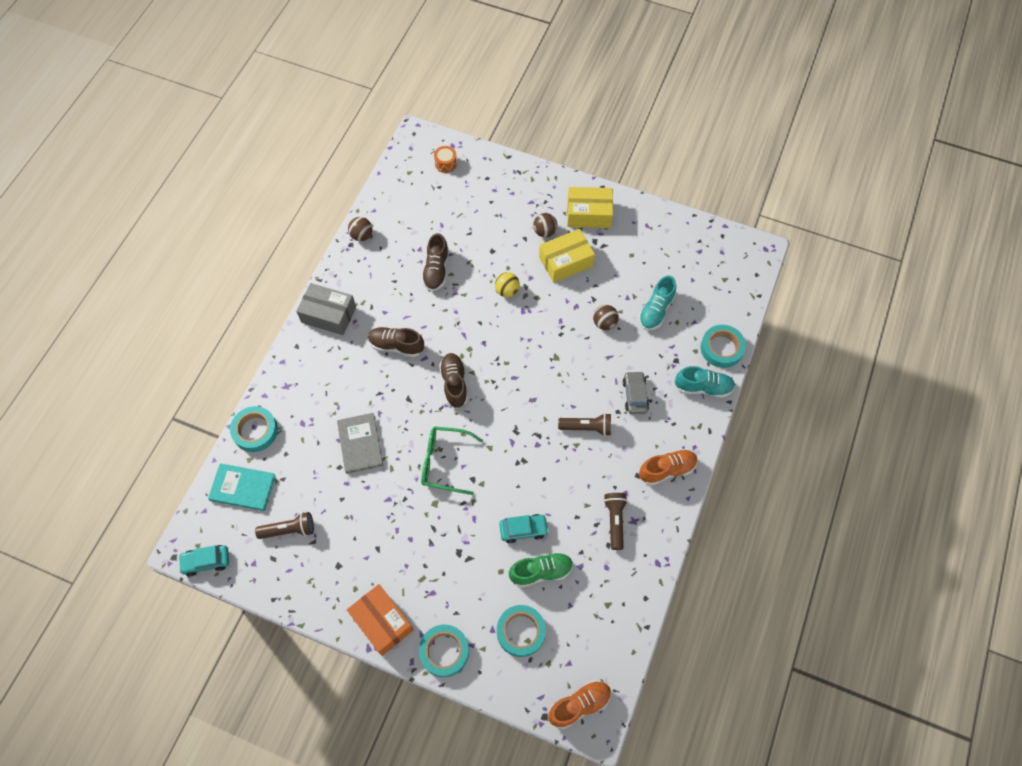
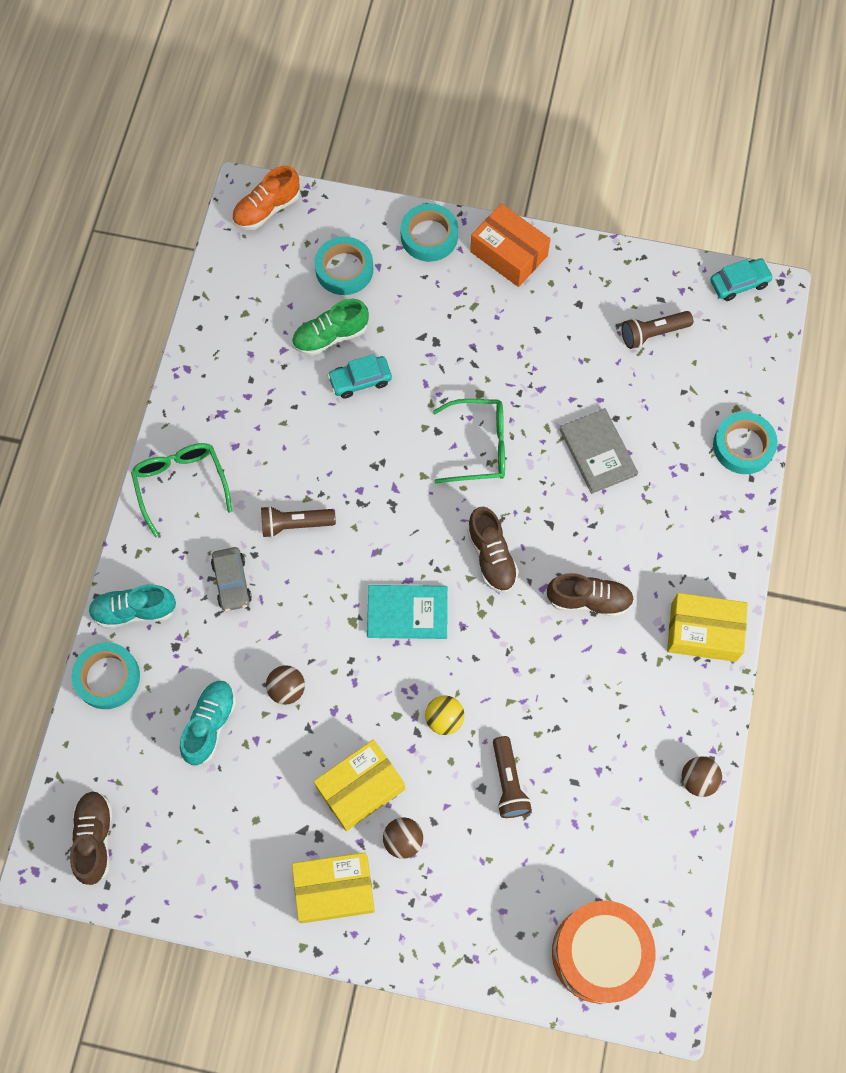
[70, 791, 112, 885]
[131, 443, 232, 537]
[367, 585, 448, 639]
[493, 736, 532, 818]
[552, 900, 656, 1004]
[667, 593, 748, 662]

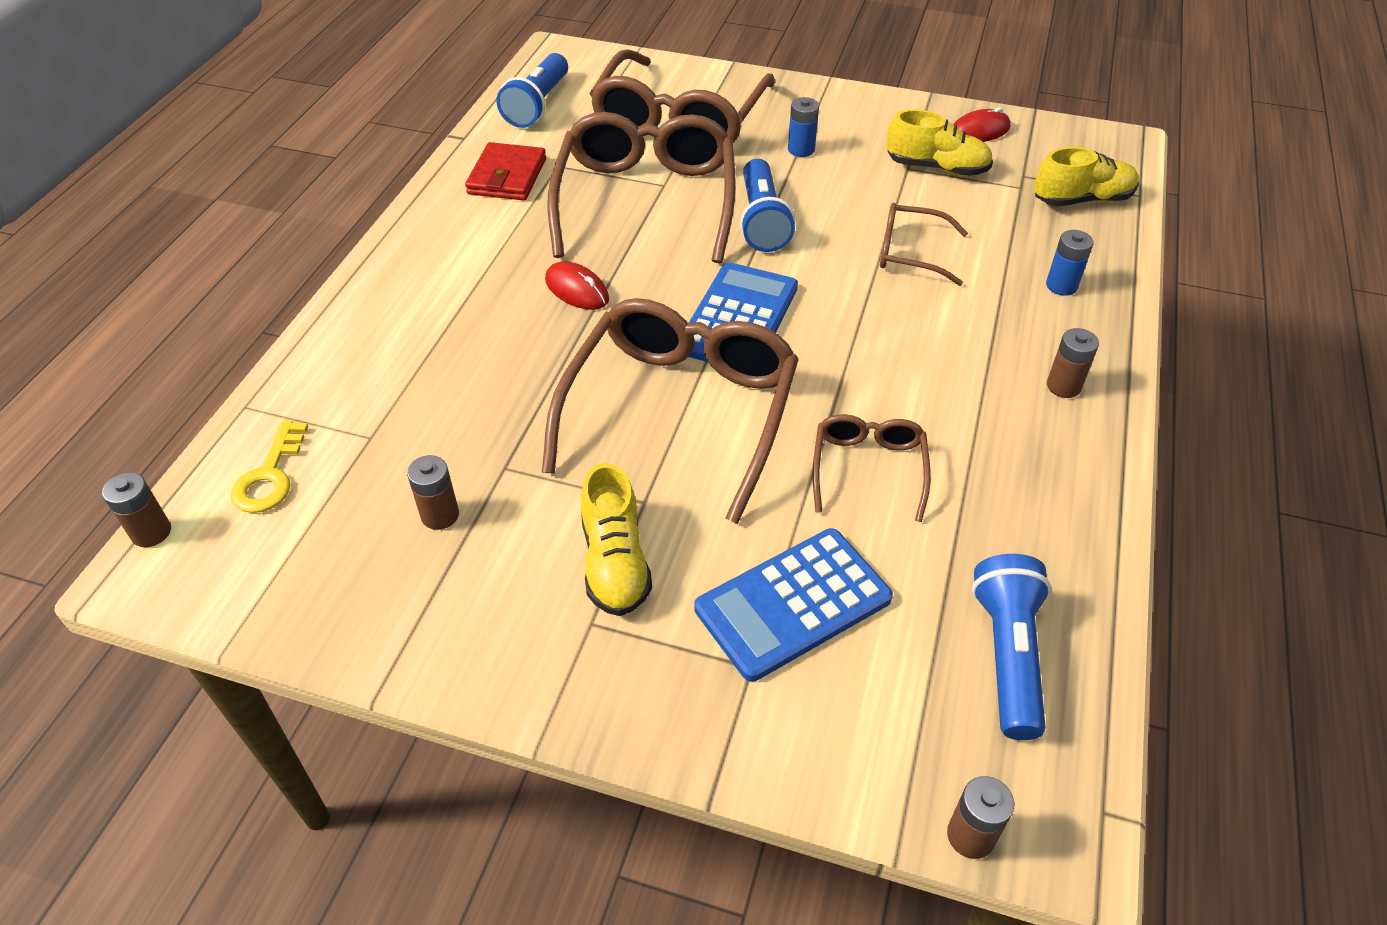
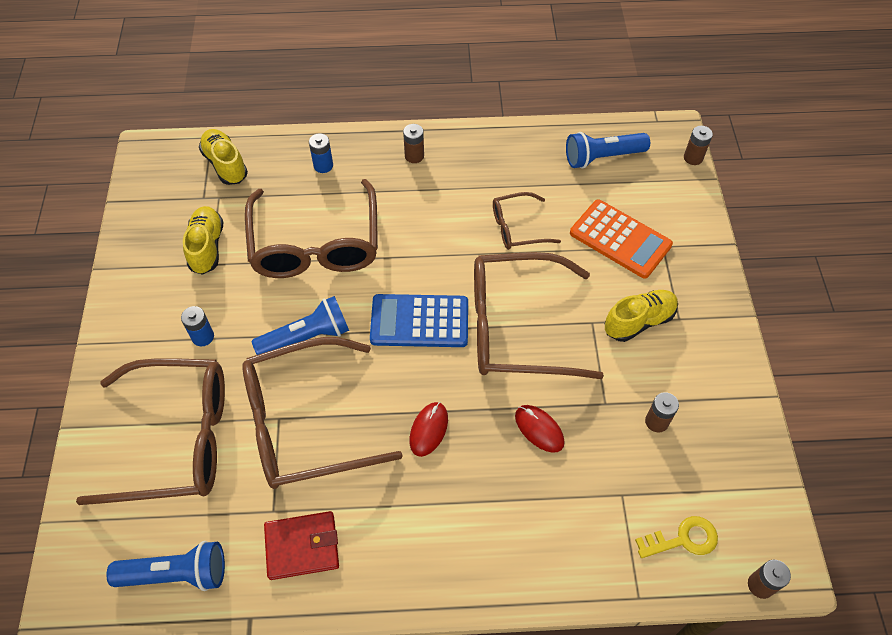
[245, 179, 378, 278]
[515, 405, 564, 453]
[570, 199, 673, 278]

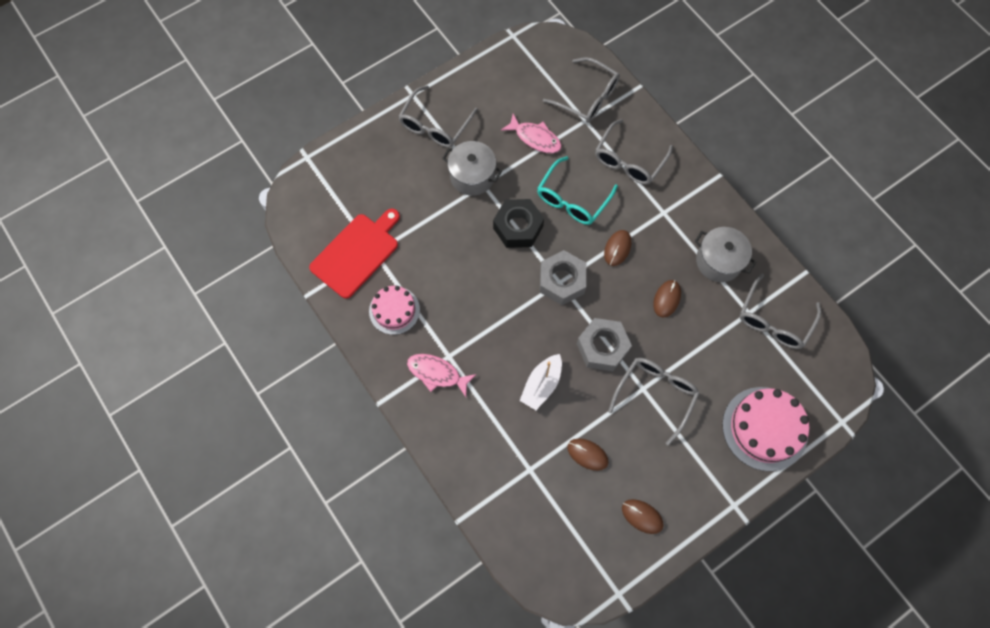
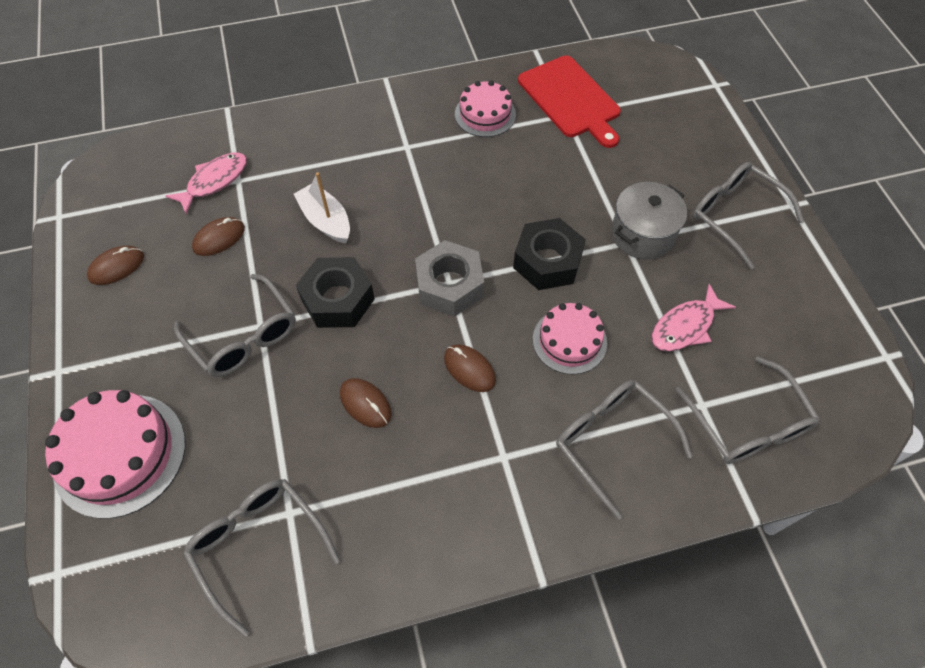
[166, 152, 247, 214]
[296, 257, 375, 328]
[533, 303, 607, 374]
[675, 357, 820, 464]
[694, 227, 756, 282] (first image)

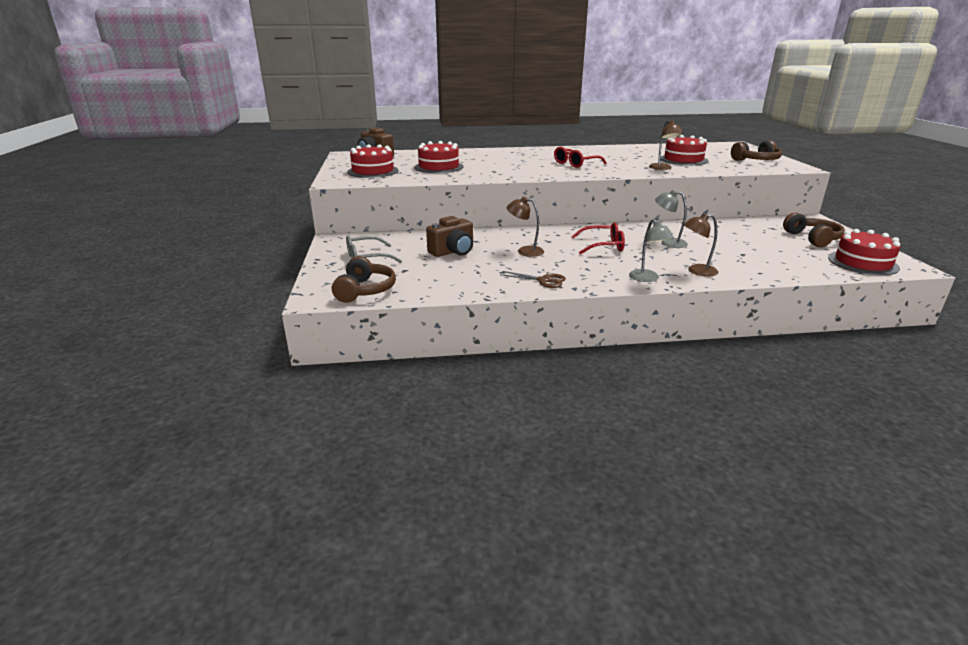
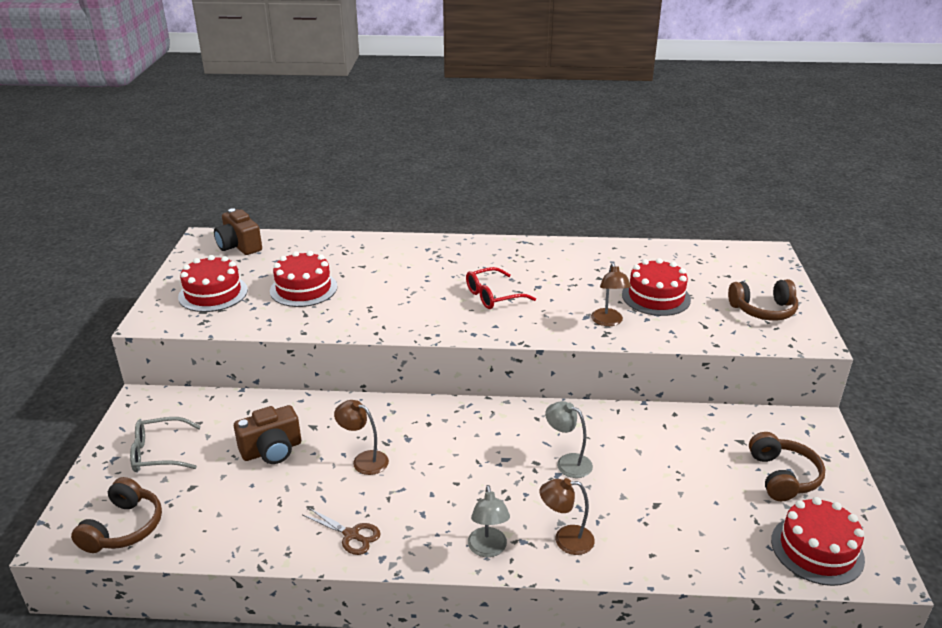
[571, 222, 625, 255] (first image)

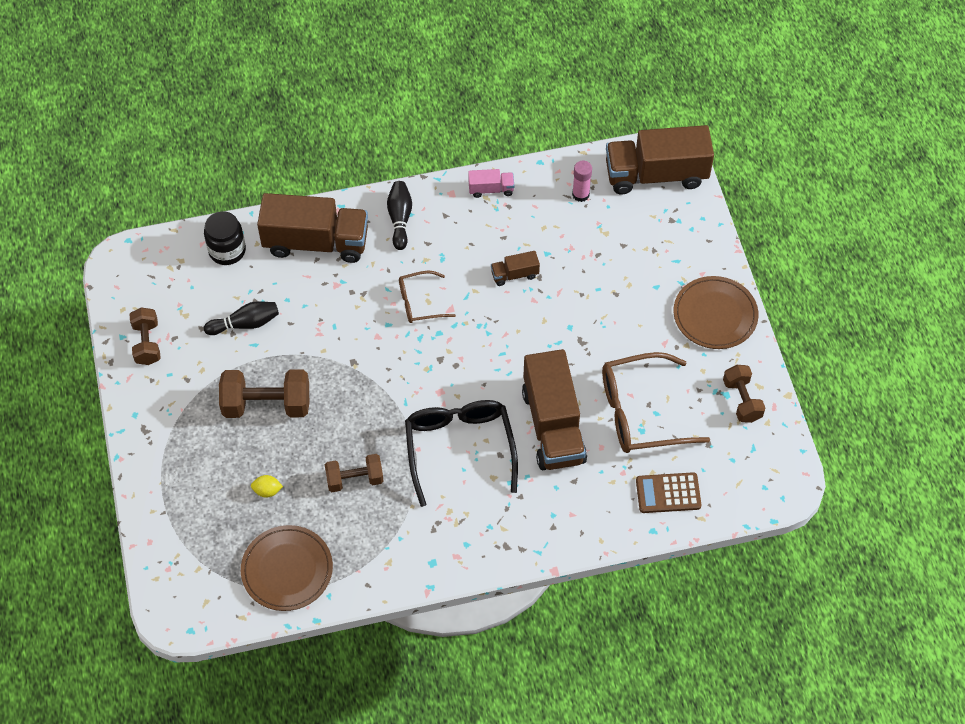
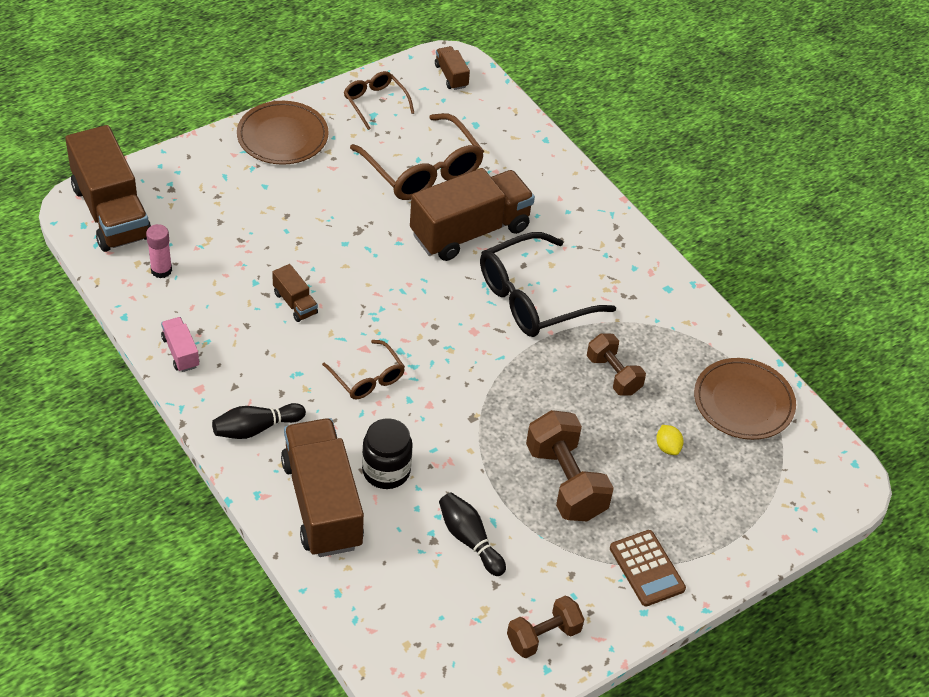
[344, 71, 414, 130]
[362, 418, 413, 489]
[435, 46, 470, 90]
[610, 530, 686, 606]

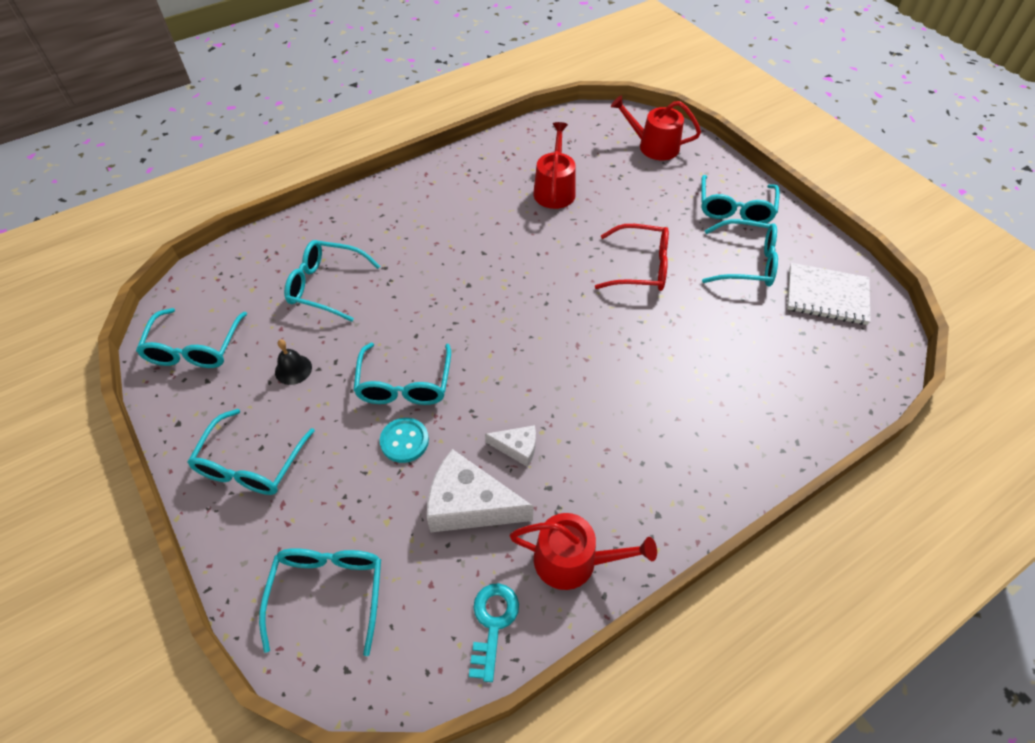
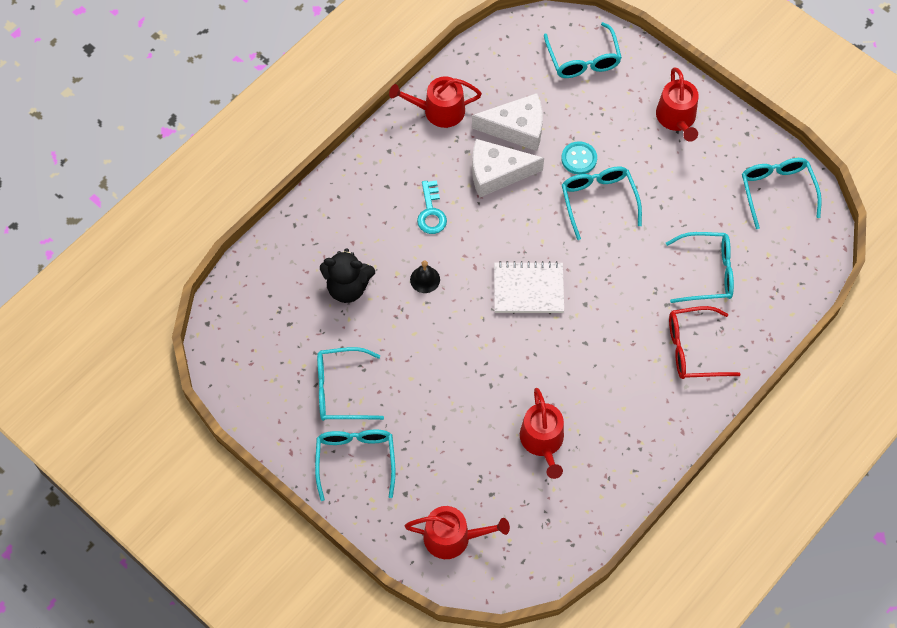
[320, 248, 375, 303]
[410, 260, 440, 293]
[417, 180, 447, 234]
[472, 139, 544, 197]
[494, 261, 564, 313]
[656, 67, 699, 142]
[669, 306, 741, 379]

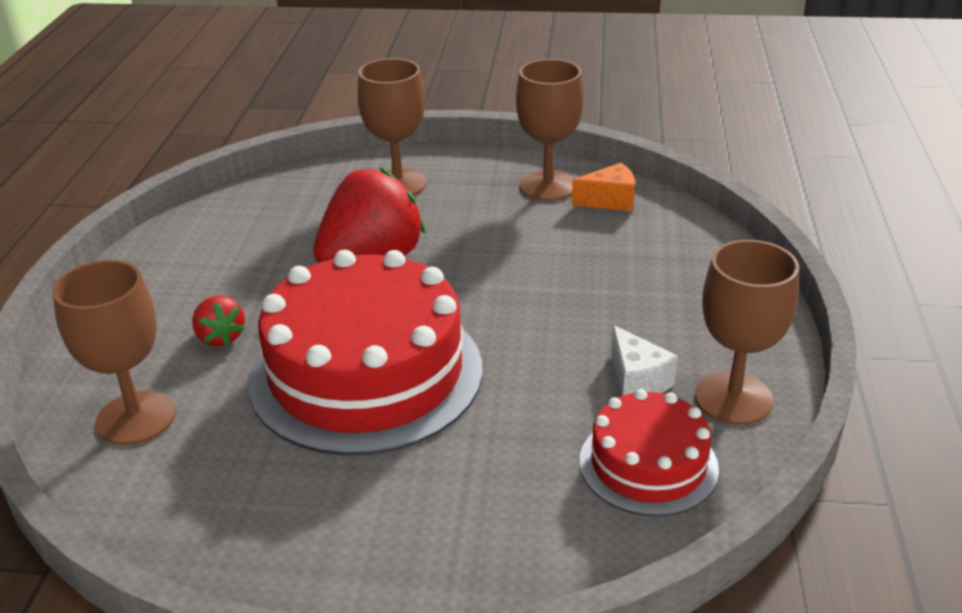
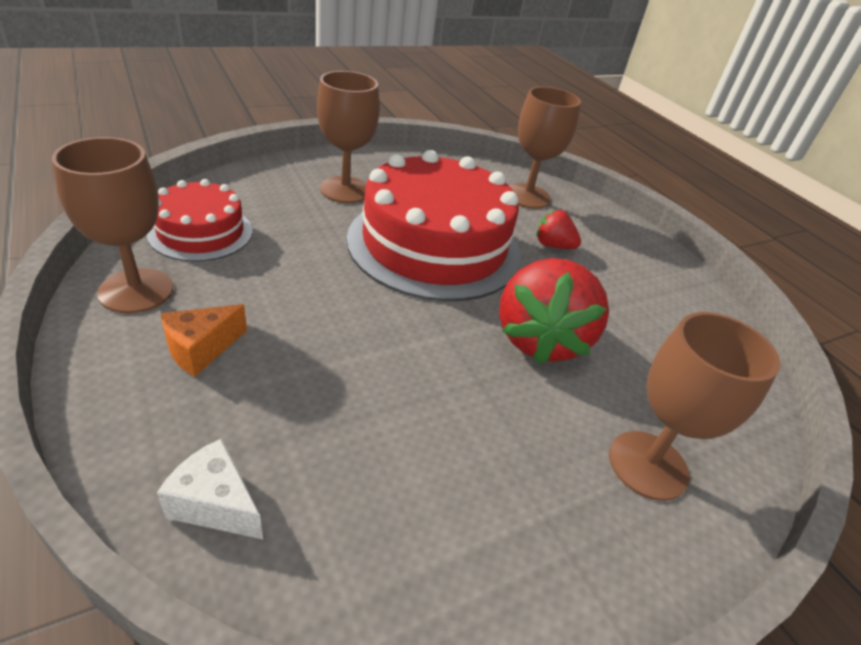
[157, 438, 263, 539]
[161, 304, 247, 377]
[317, 71, 380, 203]

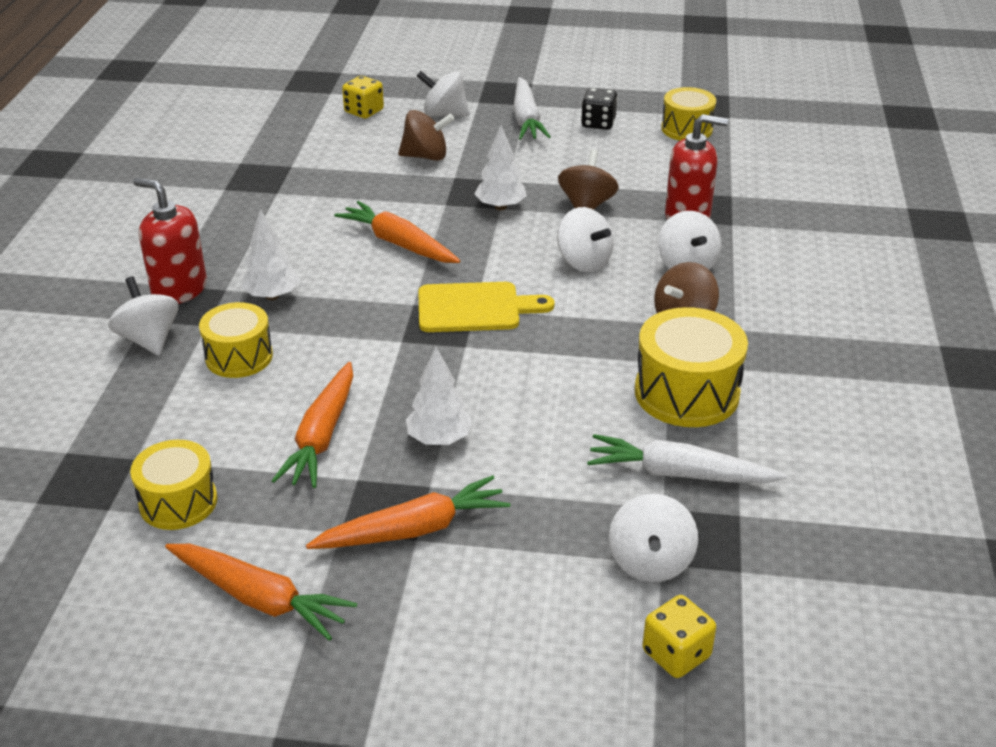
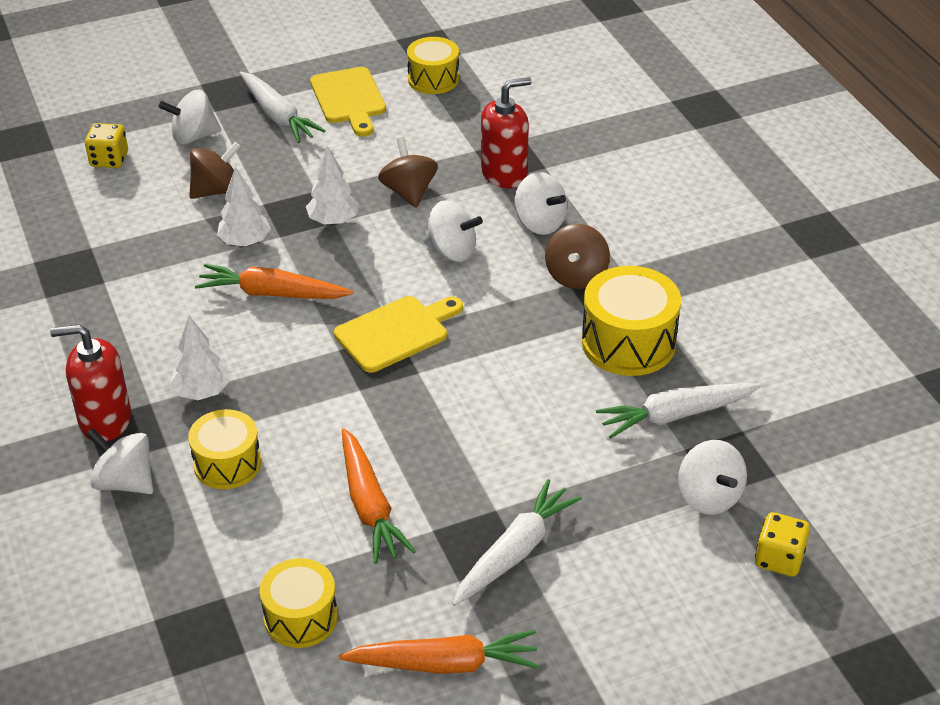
[217, 167, 271, 247]
[310, 67, 386, 136]
[453, 479, 582, 606]

